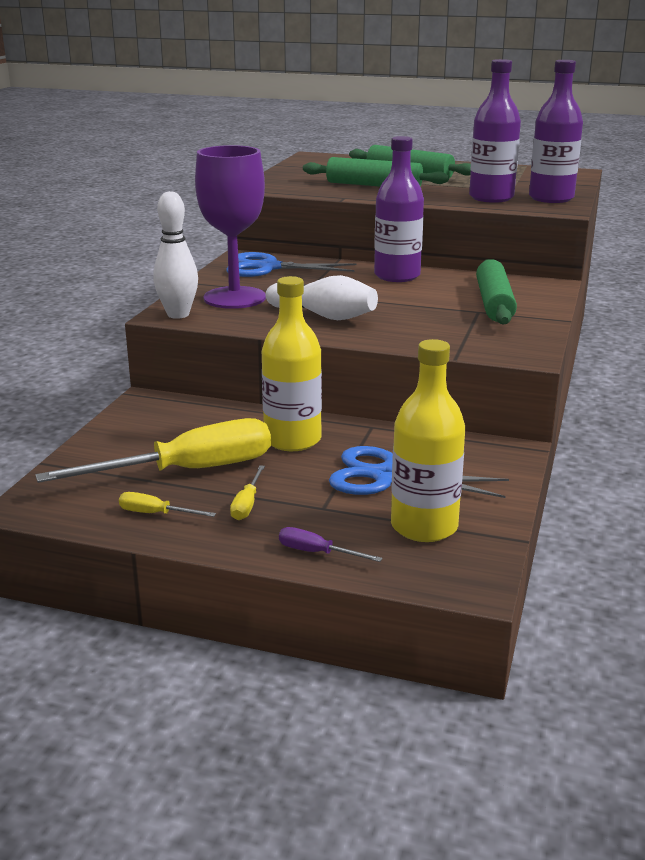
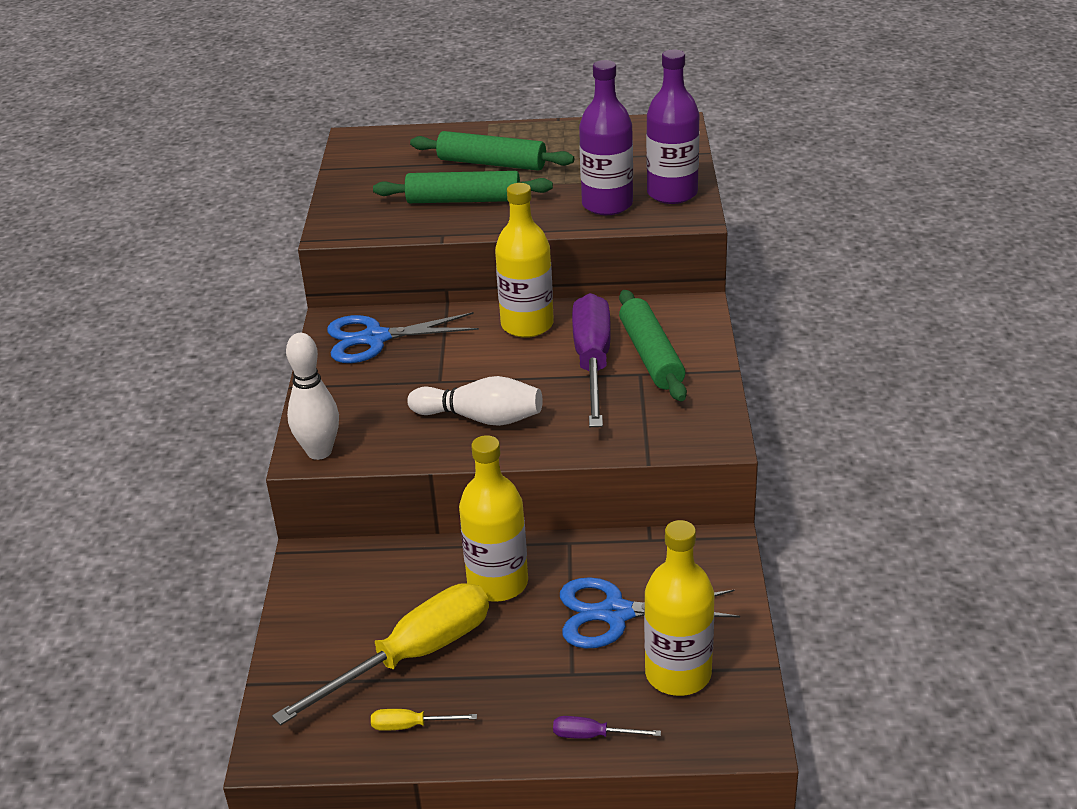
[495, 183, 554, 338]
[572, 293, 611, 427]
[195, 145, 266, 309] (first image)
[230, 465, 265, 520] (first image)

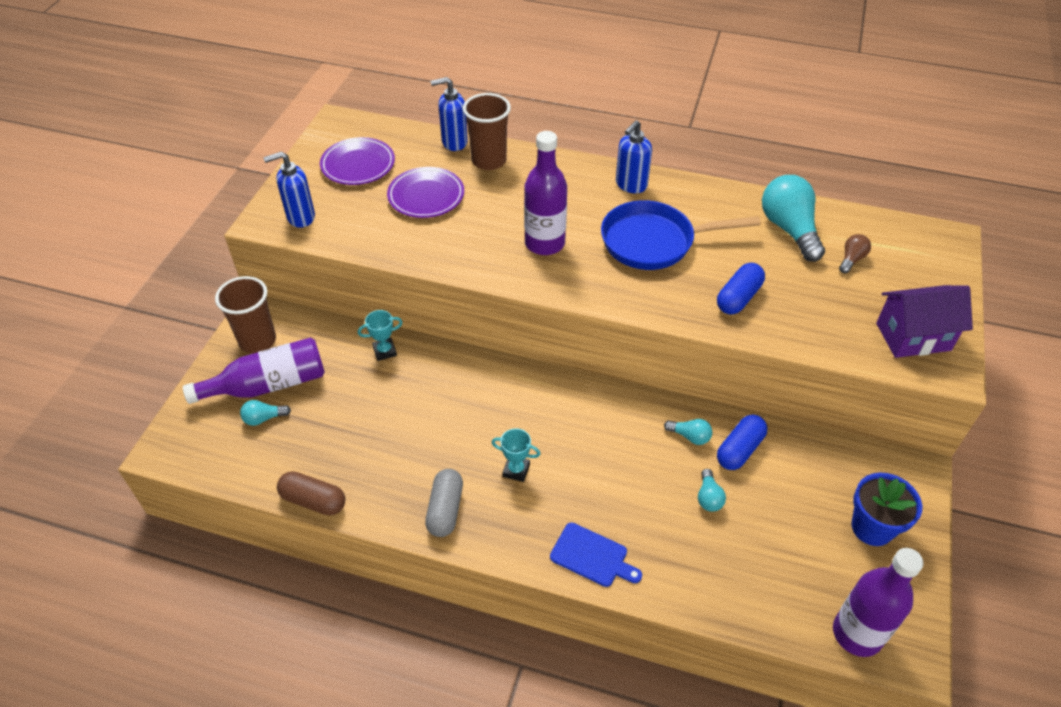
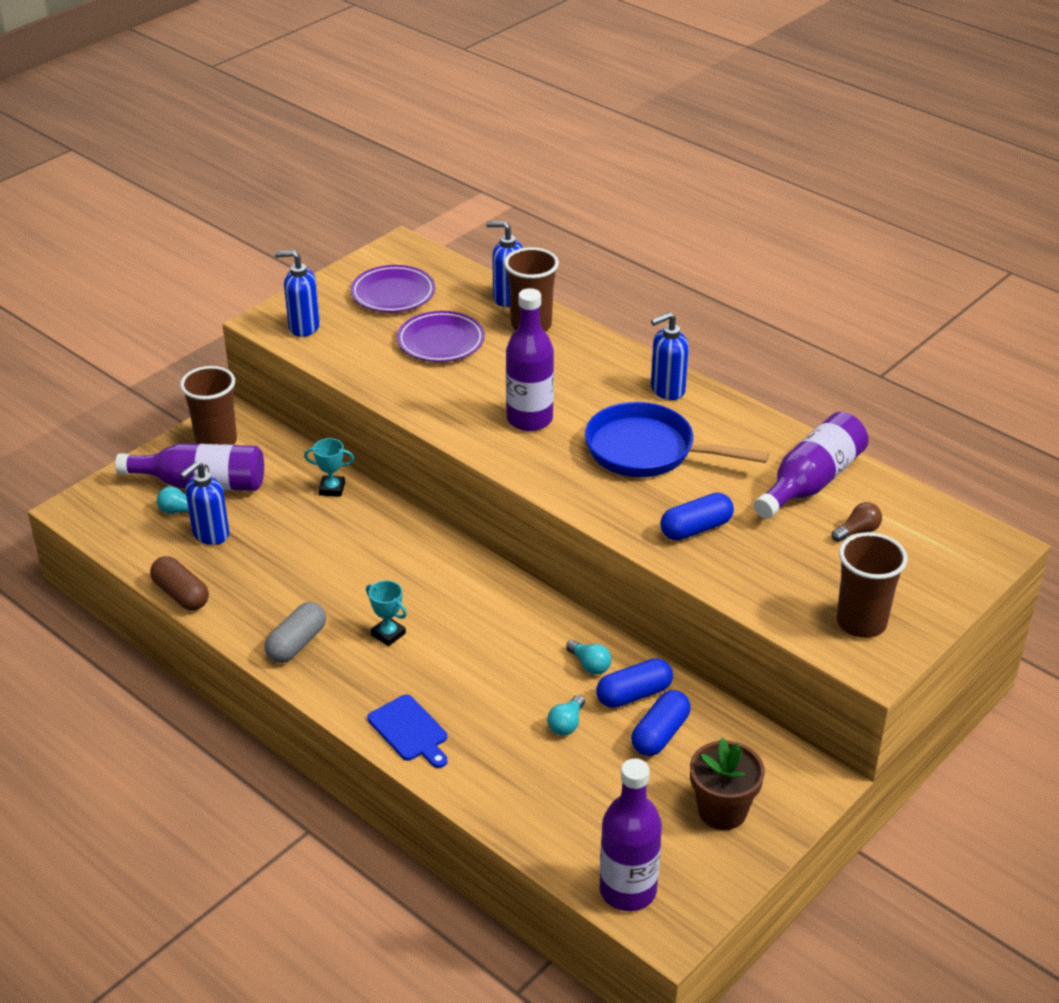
[180, 461, 230, 545]
[632, 690, 691, 756]
[690, 738, 765, 830]
[754, 412, 868, 519]
[837, 532, 908, 638]

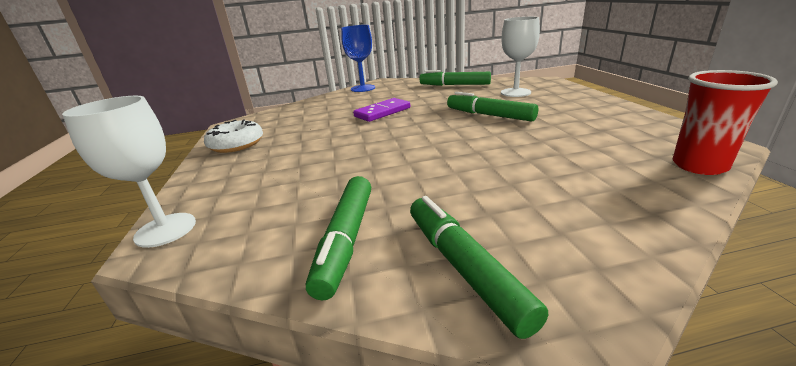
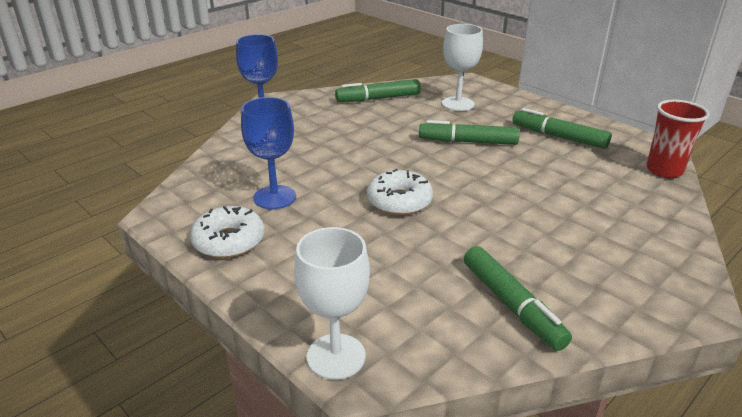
[241, 97, 296, 209]
[367, 169, 433, 215]
[512, 108, 612, 149]
[353, 98, 410, 122] (first image)

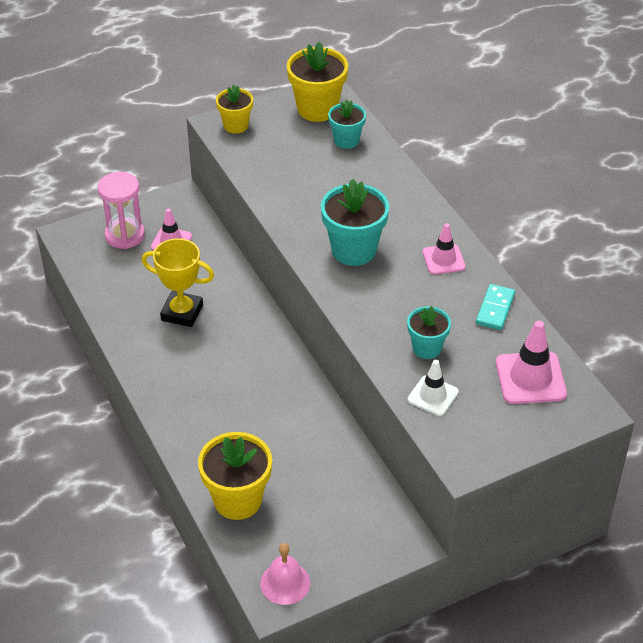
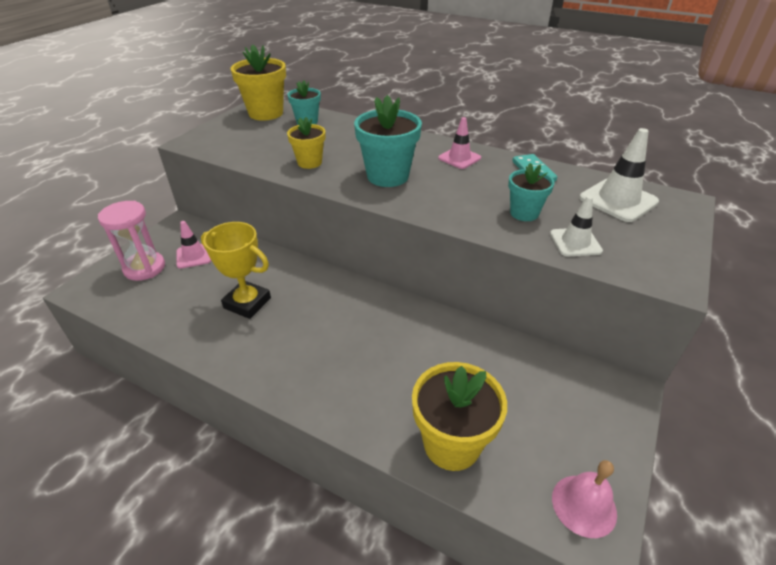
[201, 222, 271, 319]
[287, 117, 325, 169]
[579, 128, 659, 222]

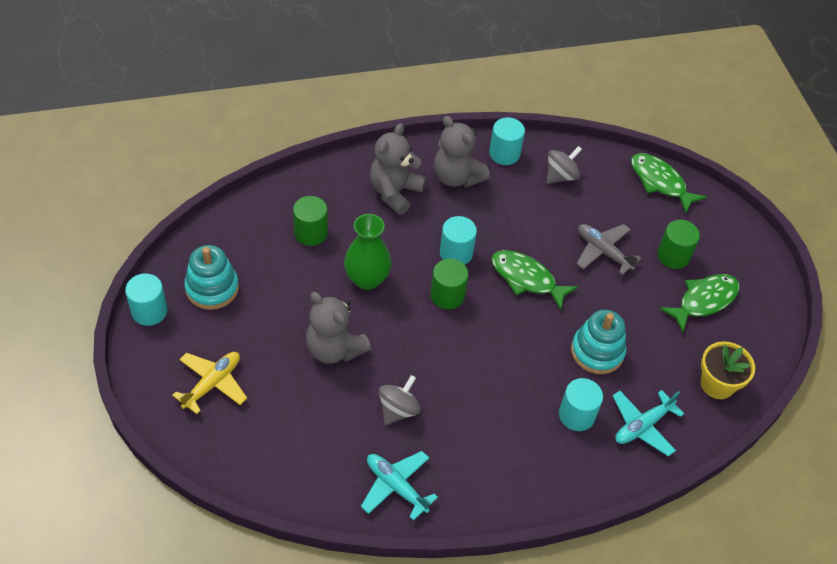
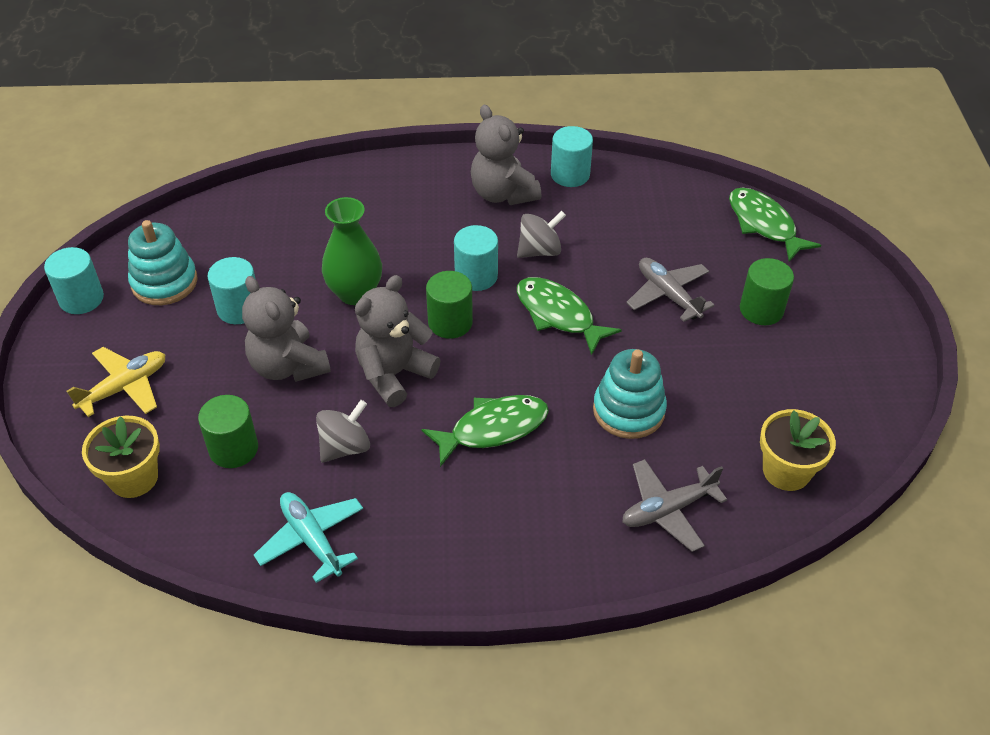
[82, 416, 160, 498]
[198, 395, 258, 468]
[207, 257, 255, 324]
[355, 275, 440, 407]
[421, 395, 549, 467]
[517, 211, 566, 258]
[622, 459, 727, 552]

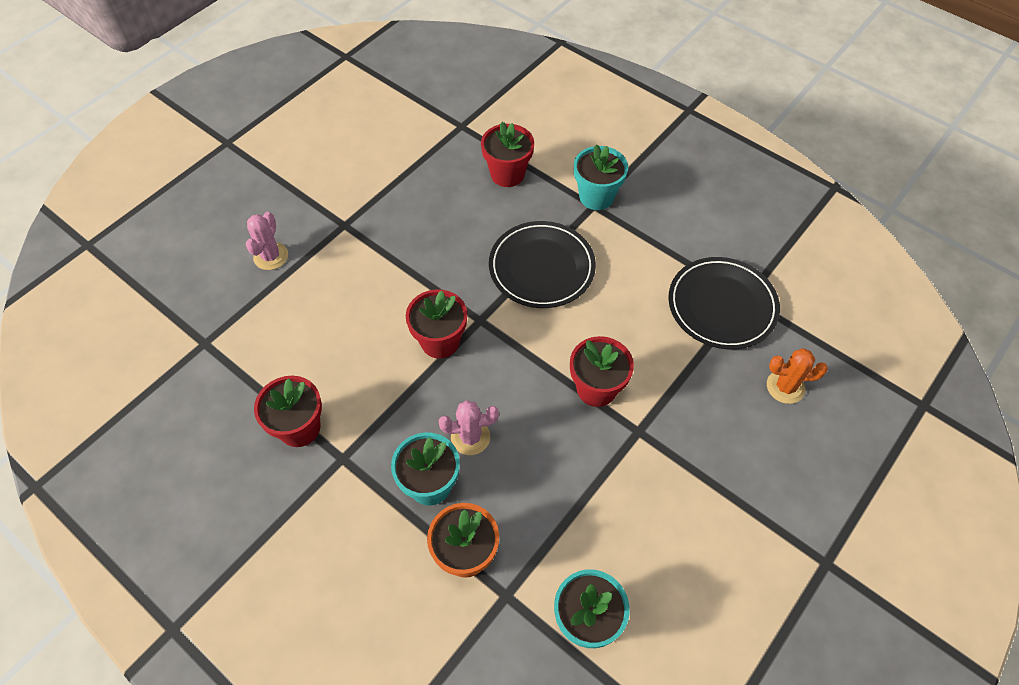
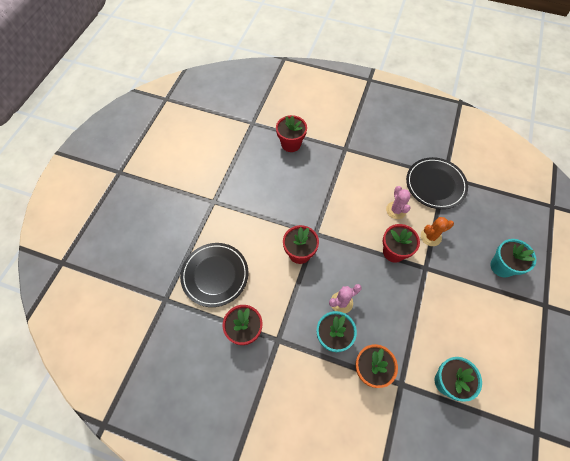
[180, 243, 248, 307]
[386, 186, 411, 219]
[421, 217, 454, 246]
[490, 239, 536, 278]

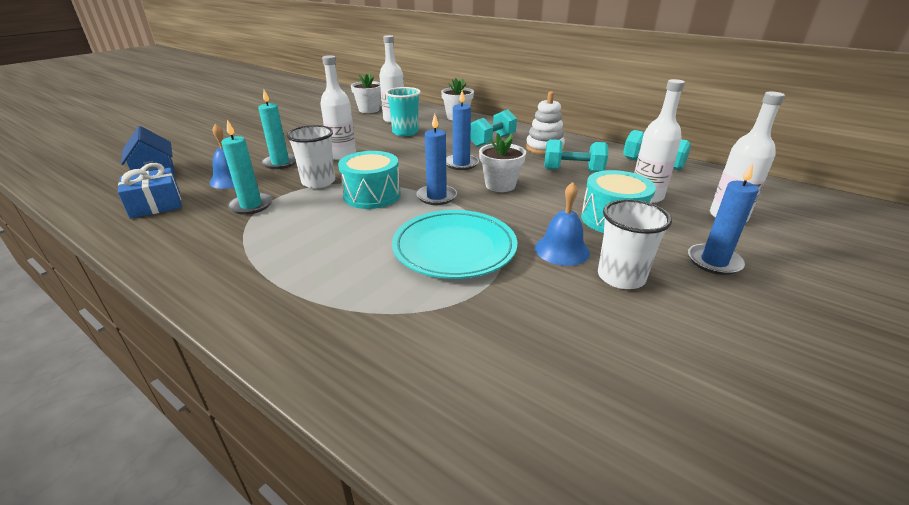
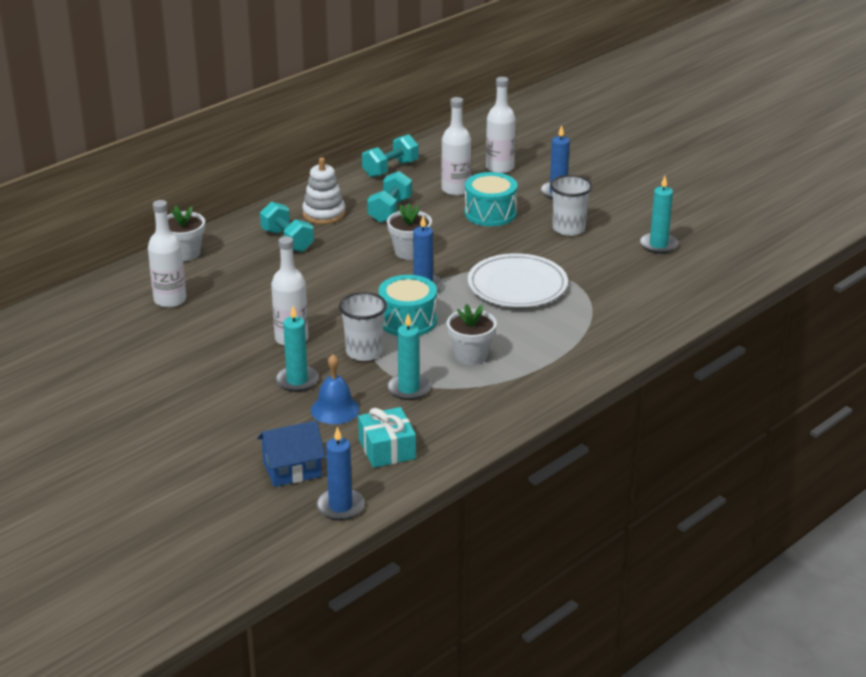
[316, 427, 365, 520]
[358, 407, 416, 468]
[447, 304, 497, 365]
[468, 253, 568, 307]
[640, 176, 678, 254]
[386, 87, 421, 136] (first image)
[535, 182, 590, 266] (first image)

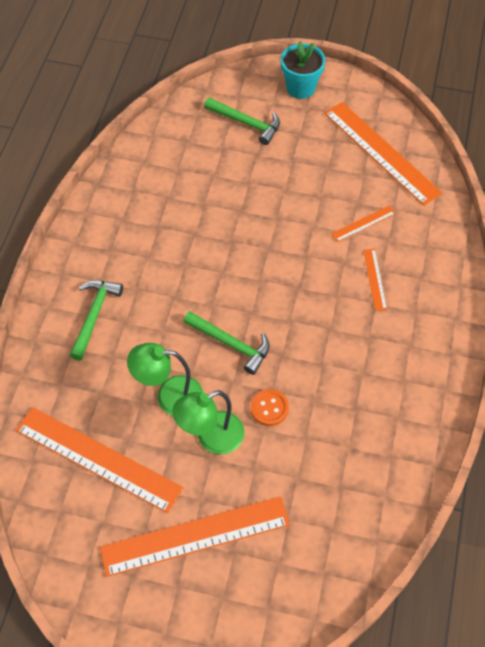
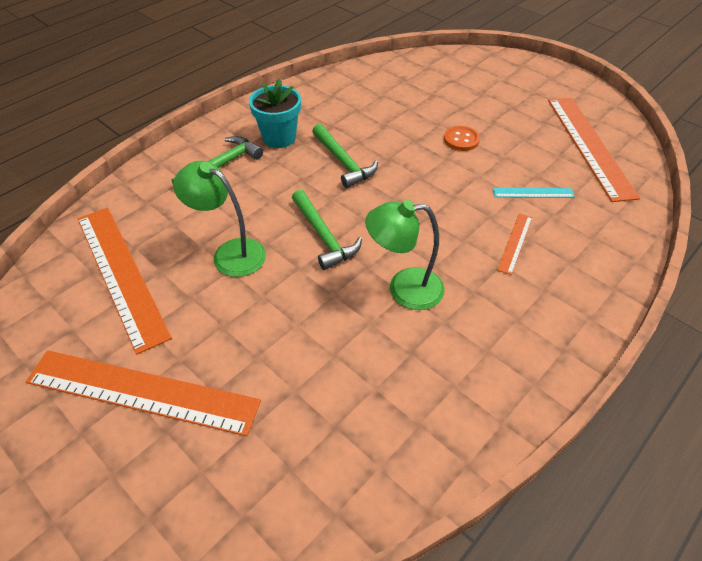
[249, 78, 301, 148]
[312, 124, 378, 188]
[365, 200, 444, 310]
[444, 126, 480, 151]
[493, 188, 575, 197]

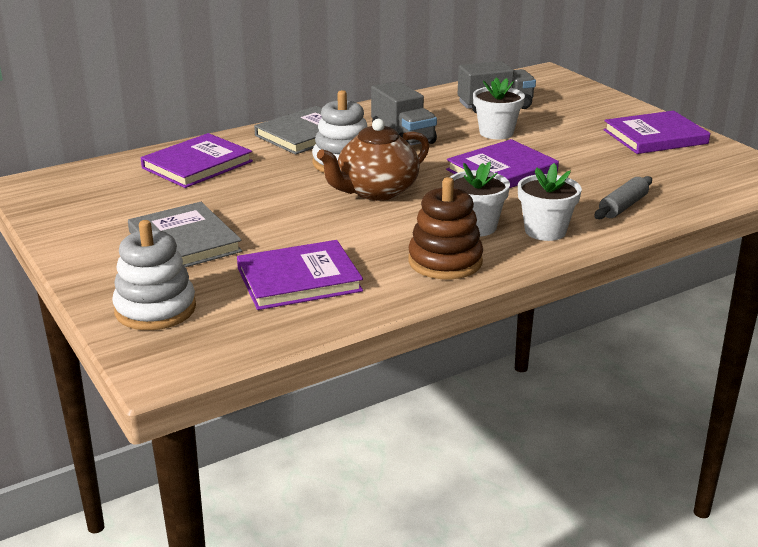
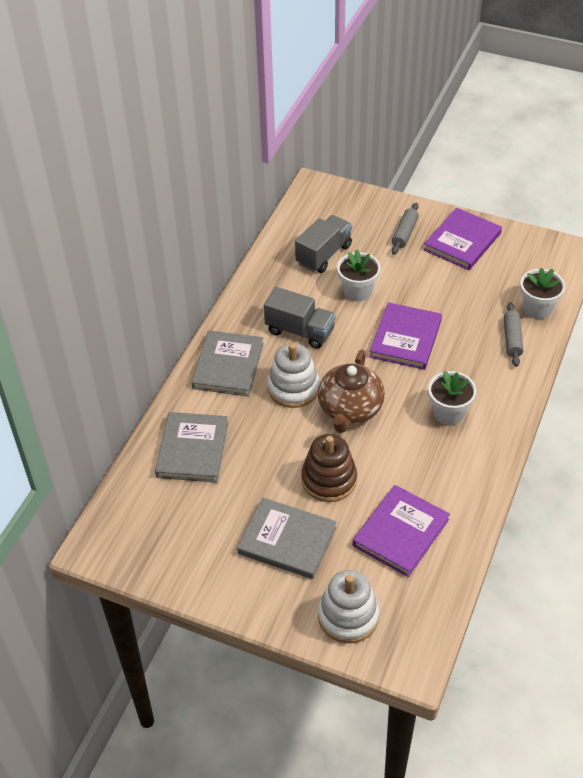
[155, 412, 228, 483]
[301, 434, 357, 502]
[392, 203, 419, 255]
[520, 268, 565, 319]

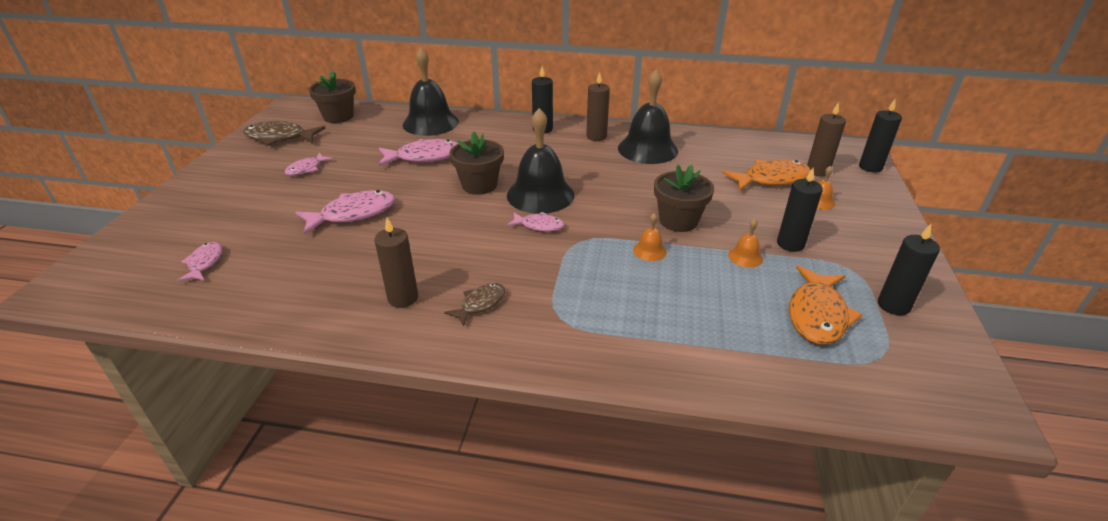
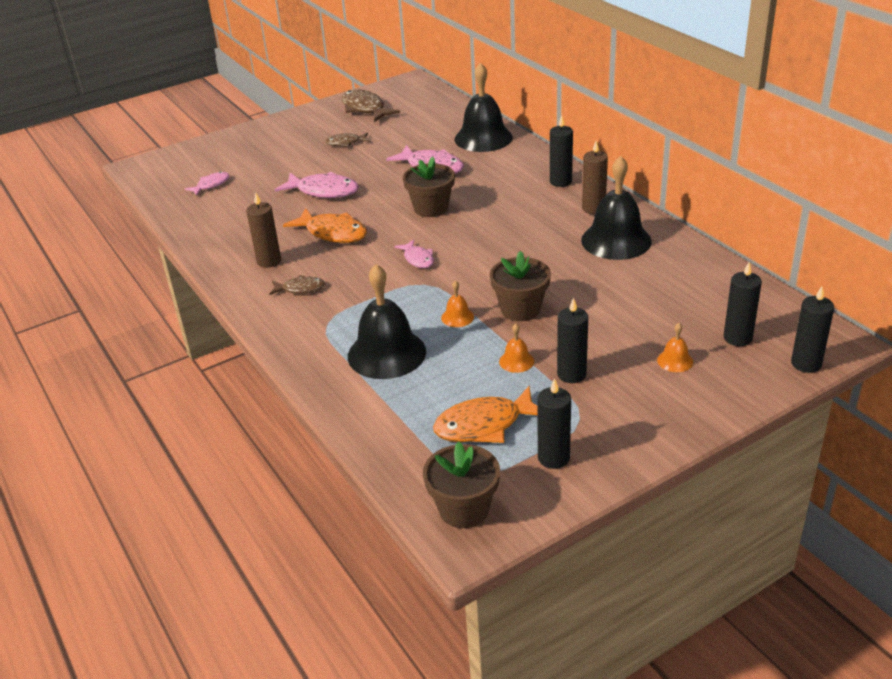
[283, 208, 367, 243]
[325, 132, 370, 147]
[348, 264, 426, 379]
[423, 441, 500, 528]
[724, 262, 762, 346]

